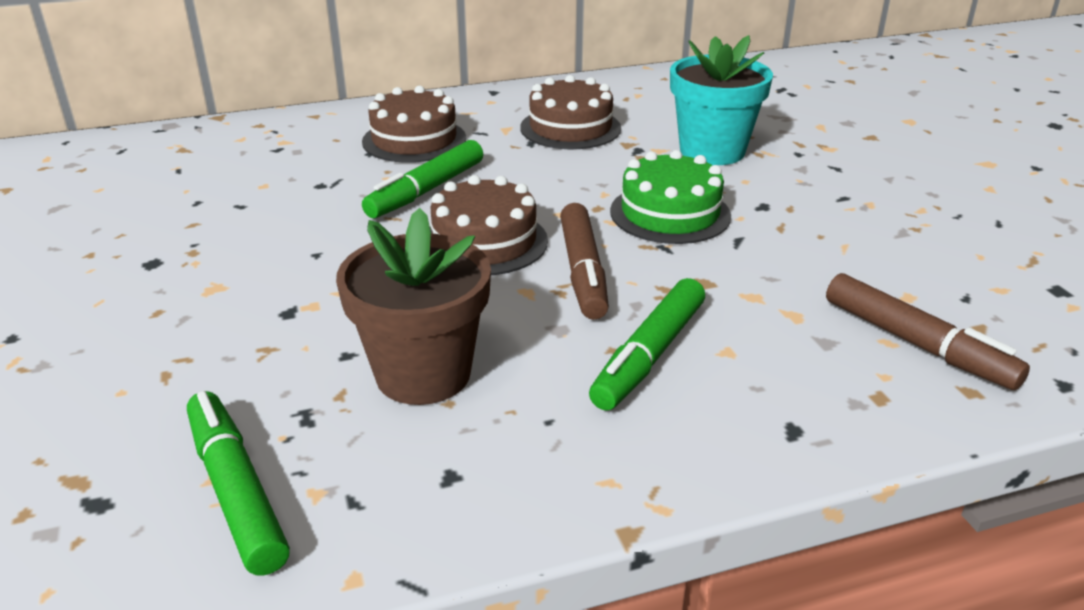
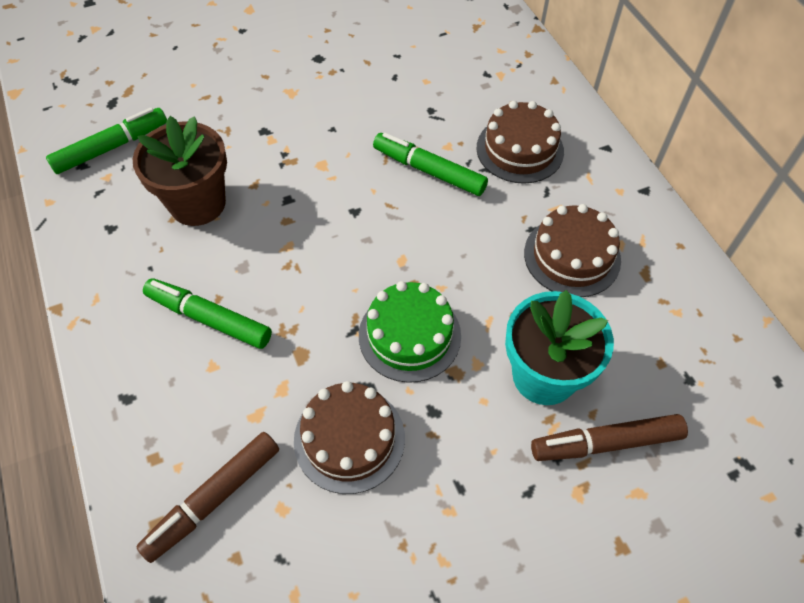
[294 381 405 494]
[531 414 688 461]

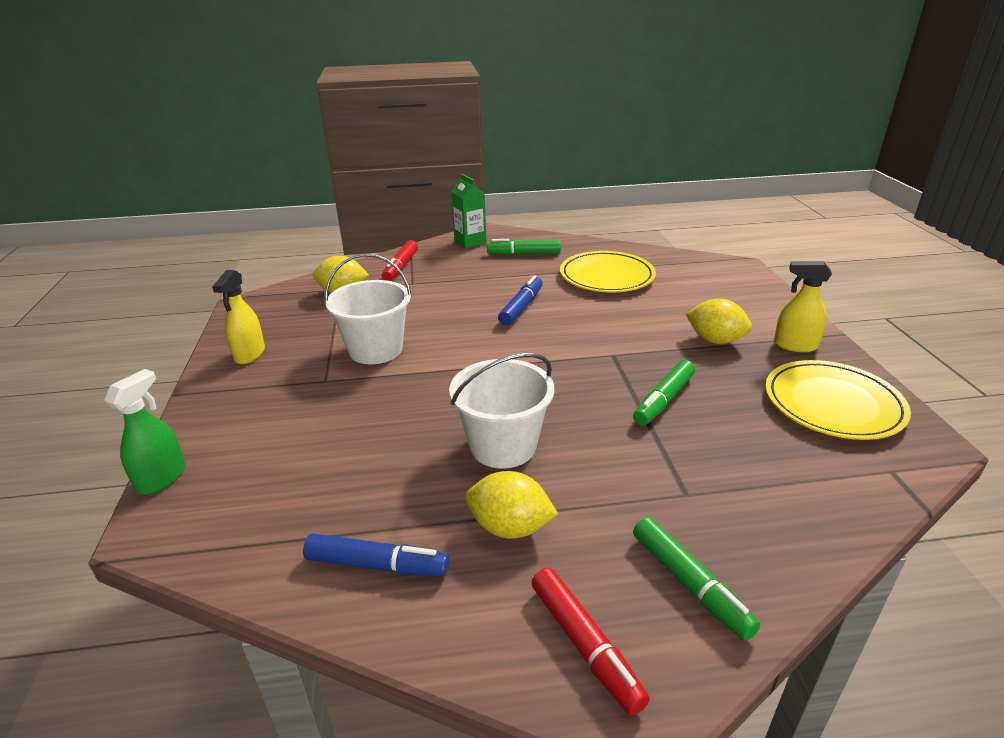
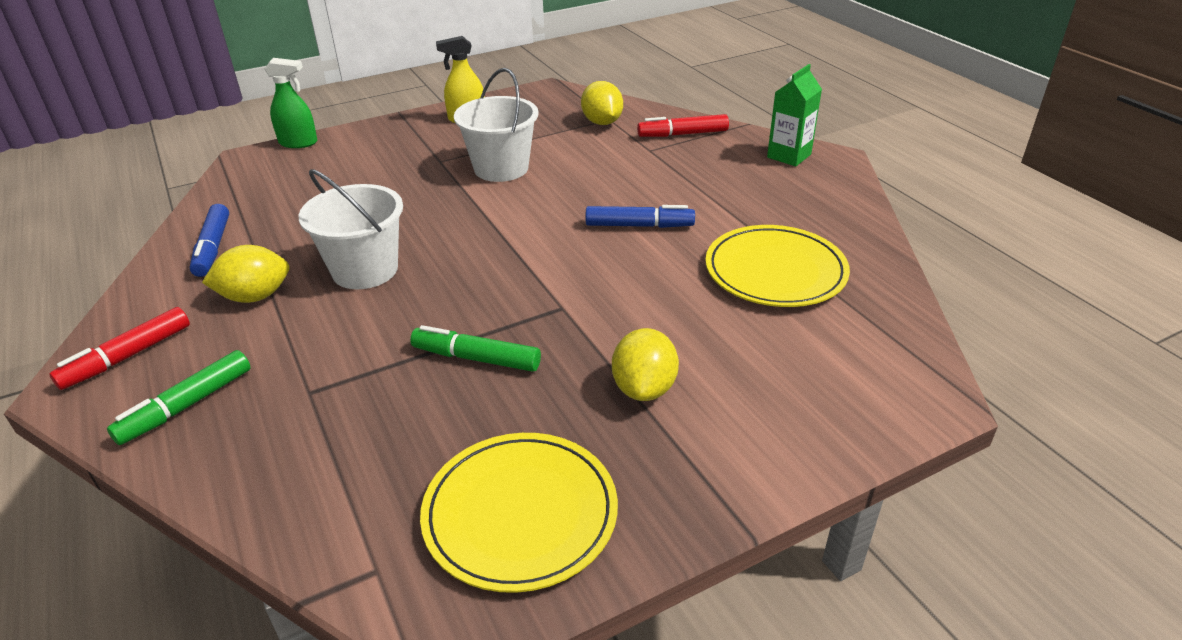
[487 239 561 255] (first image)
[774 261 832 352] (first image)
[202 245 290 303]

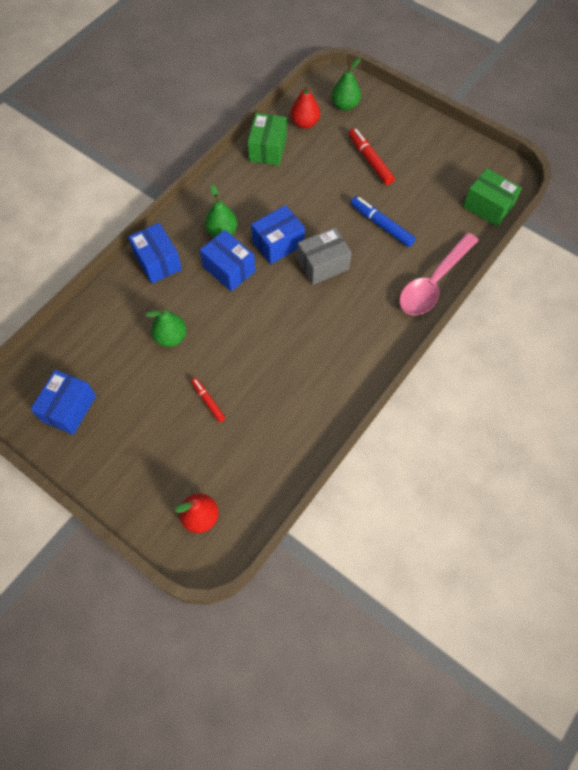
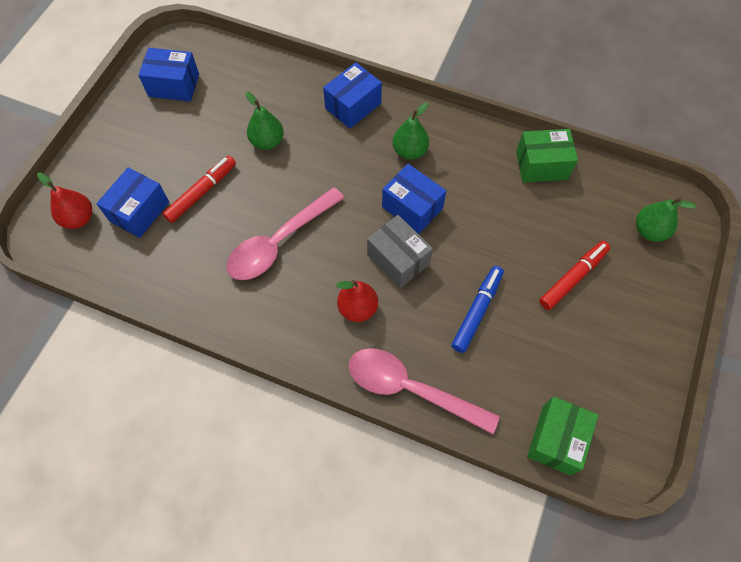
[226 187 345 280]
[96 167 169 238]
[336 280 378 322]
[162 156 236 223]

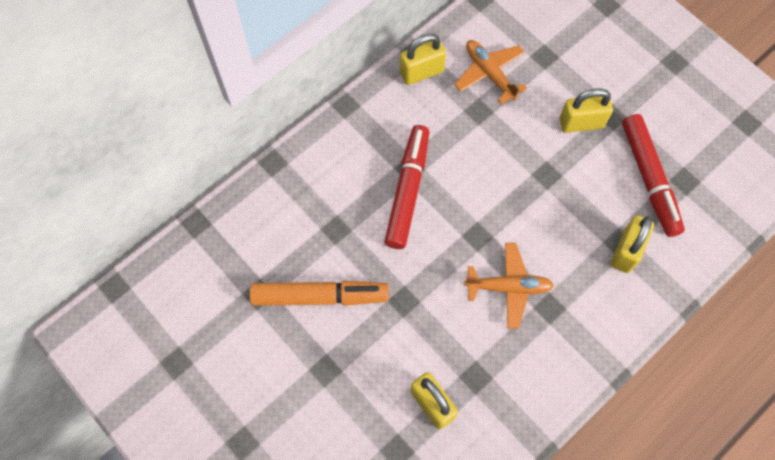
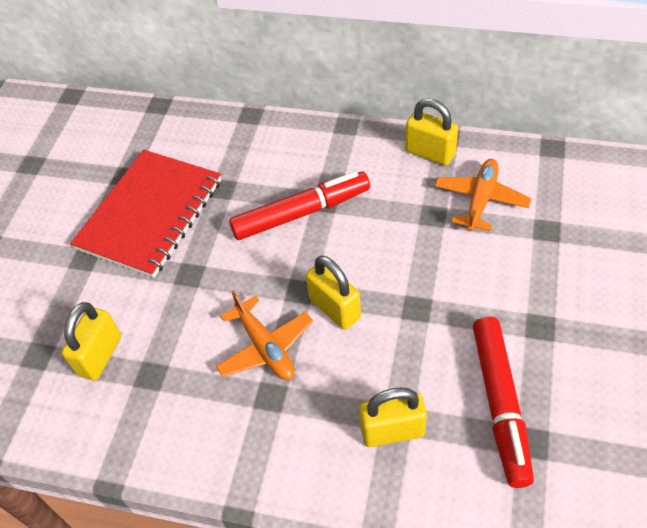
[306 255 361 330]
[70 150 221 278]
[473 317 534 488]

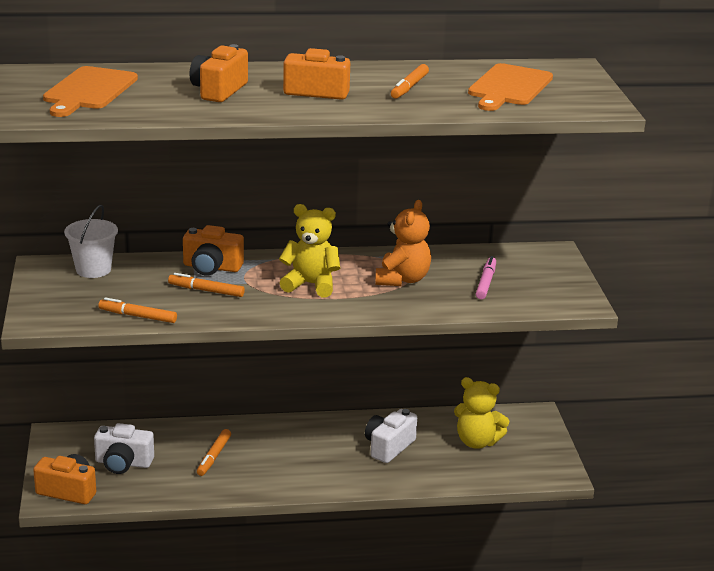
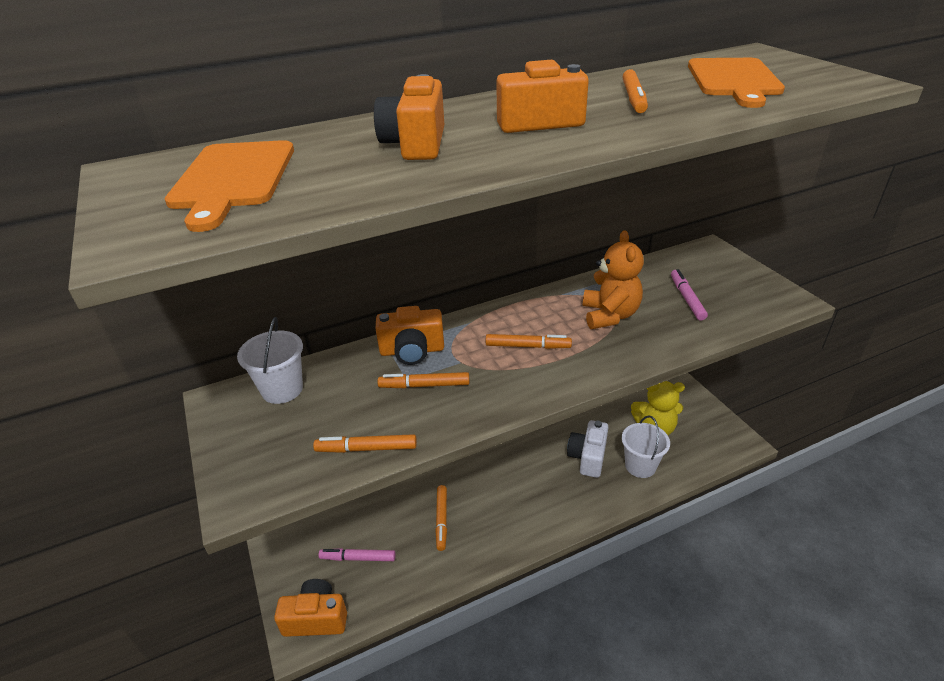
[622 415 670 478]
[319 548 396 561]
[486 334 572 349]

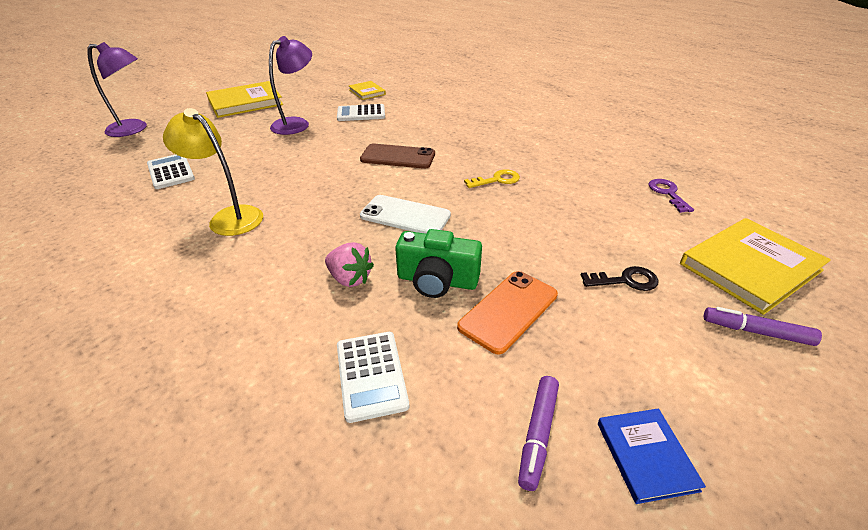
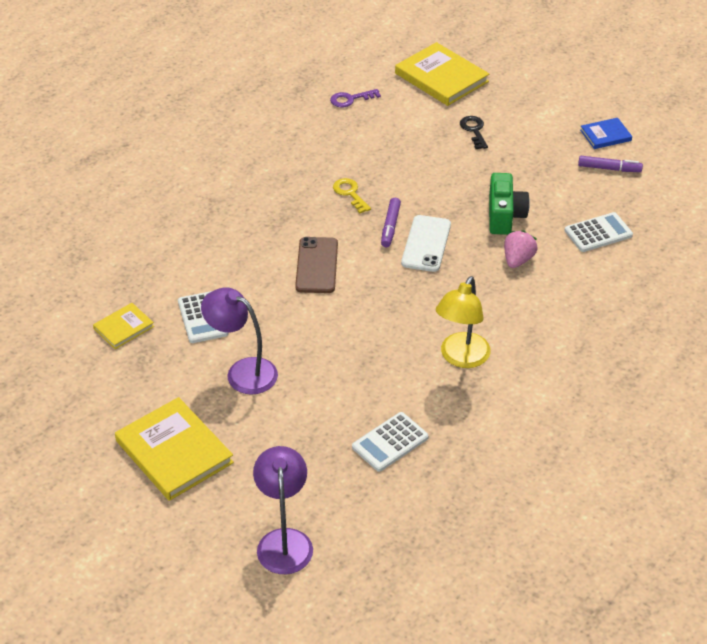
[457 271 558 355] (first image)
[381 198 401 247]

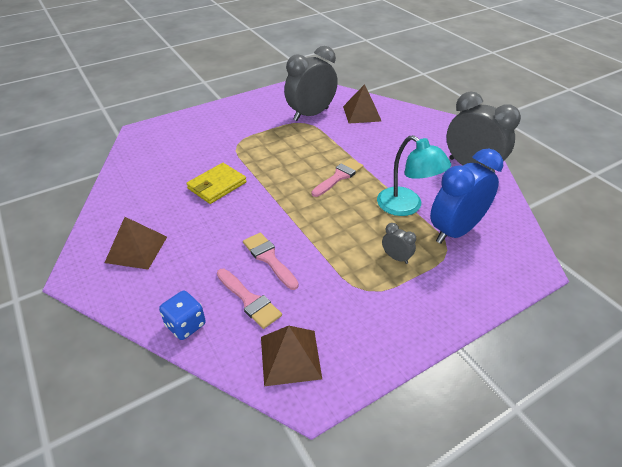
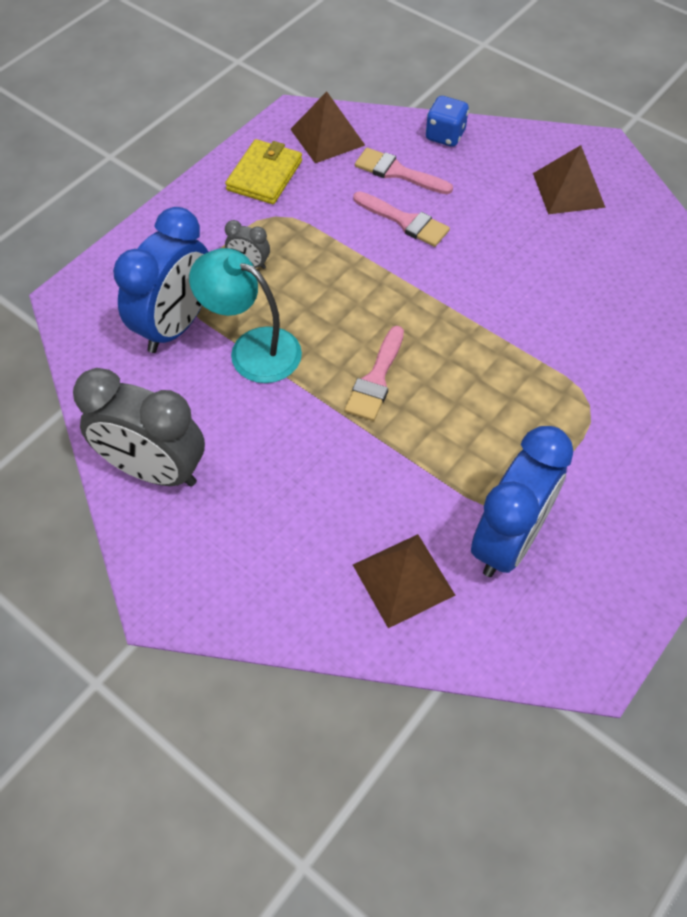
[225 139 302 204]
[471 426 573 577]

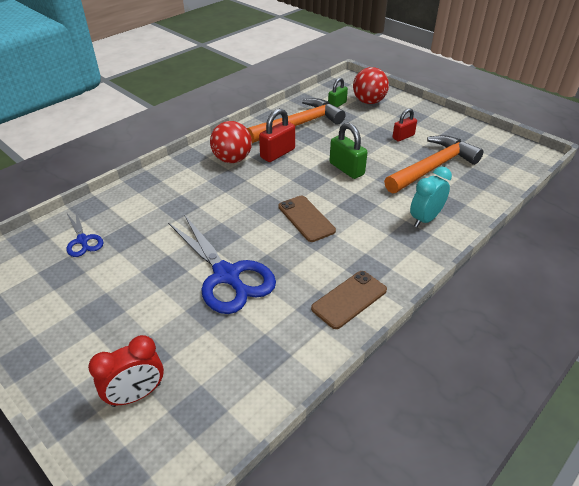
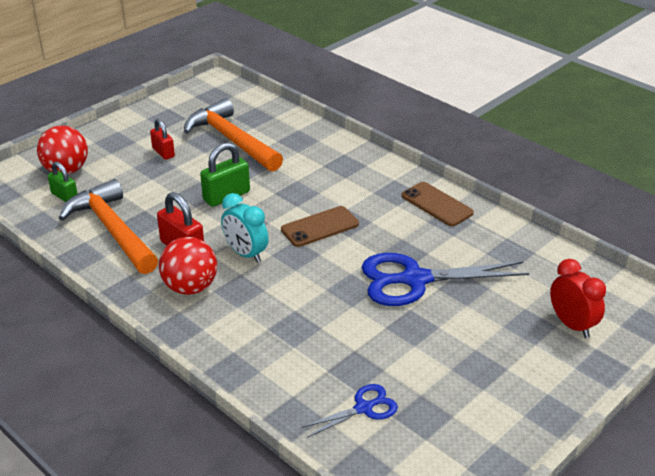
[221 193 268 263]
[362 253 529 306]

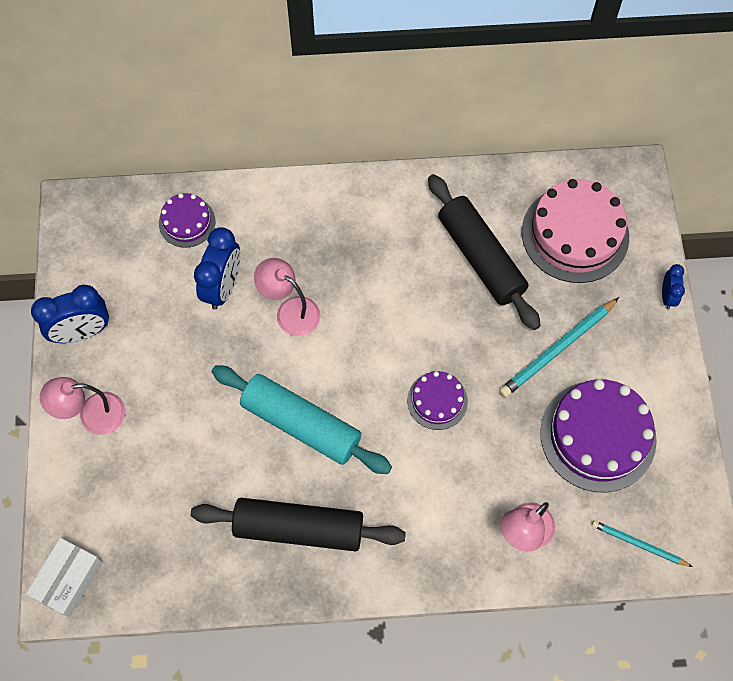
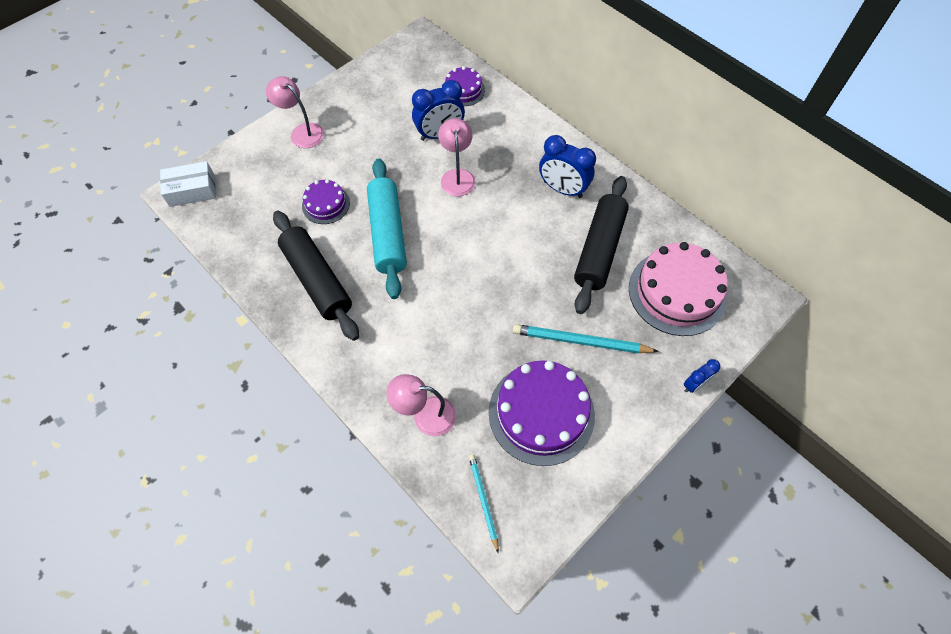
[539 135 596 198]
[302 179 350 224]

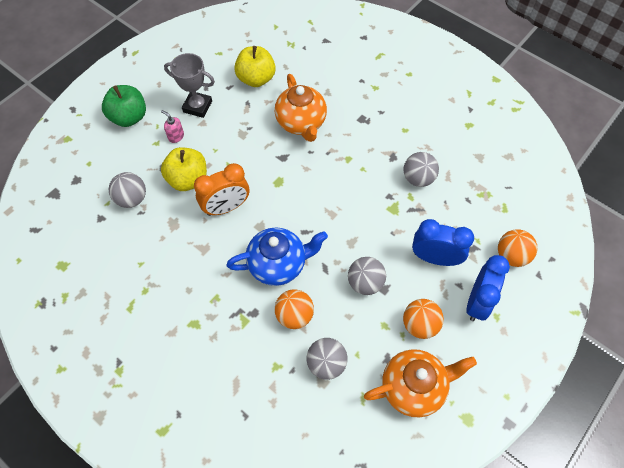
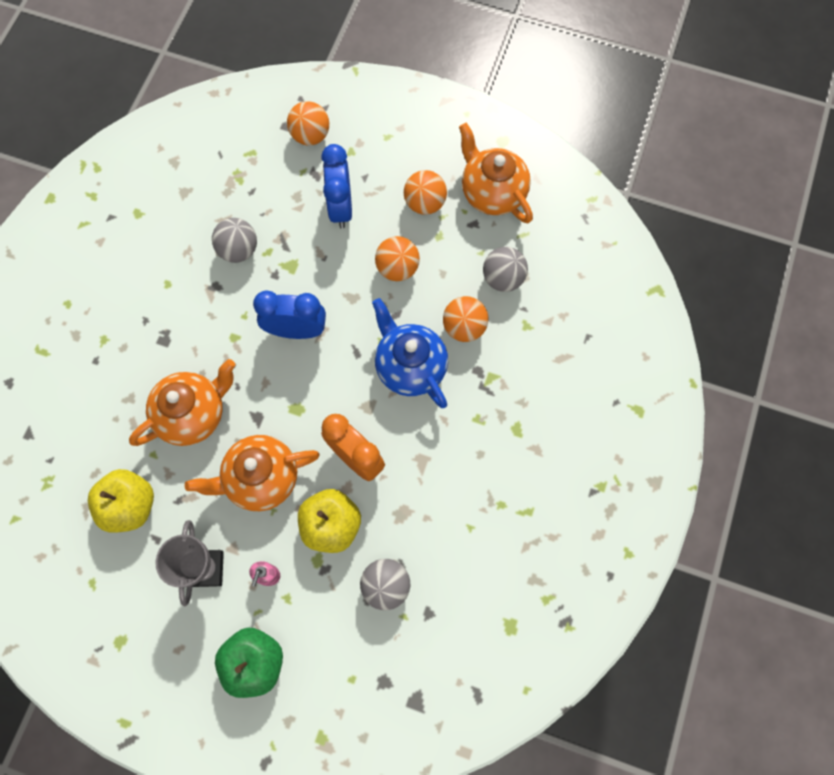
[185 435 319 511]
[253 291 326 339]
[375 236 420 281]

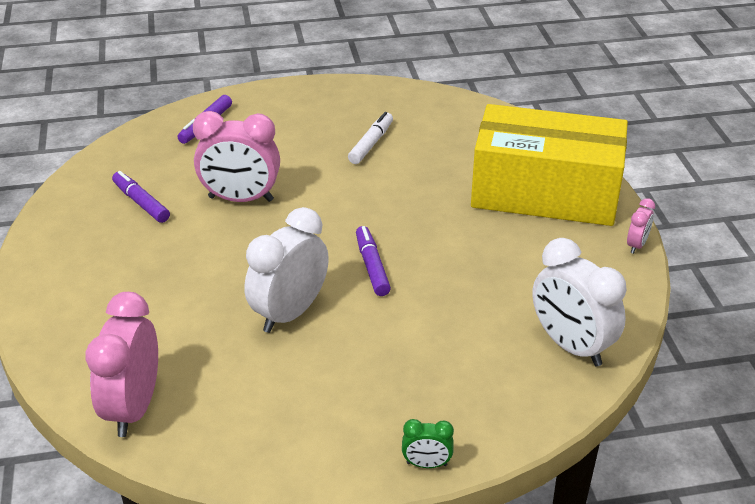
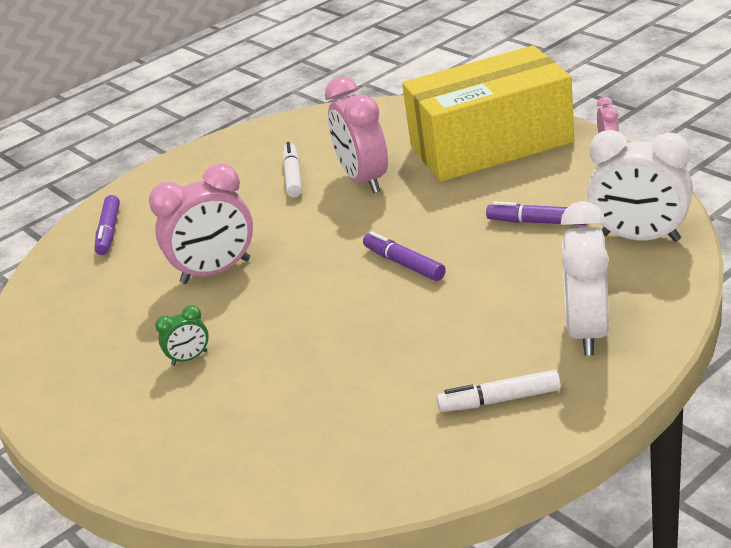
[437 370 561 412]
[325 77 388 193]
[486 201 587 225]
[560 201 609 356]
[155 305 209 366]

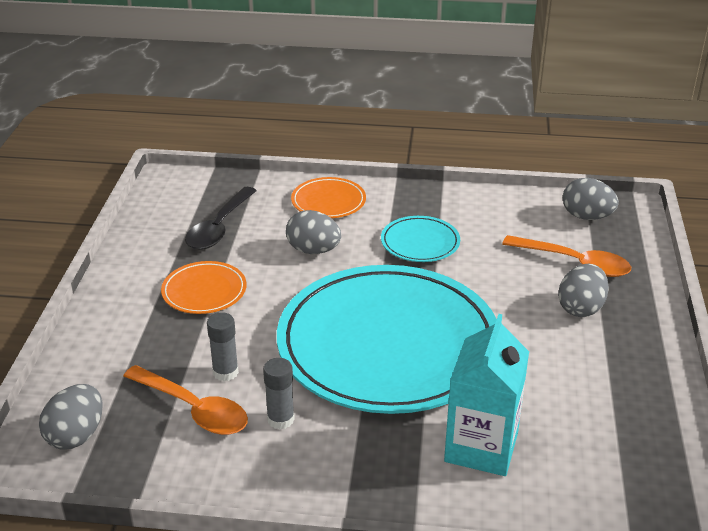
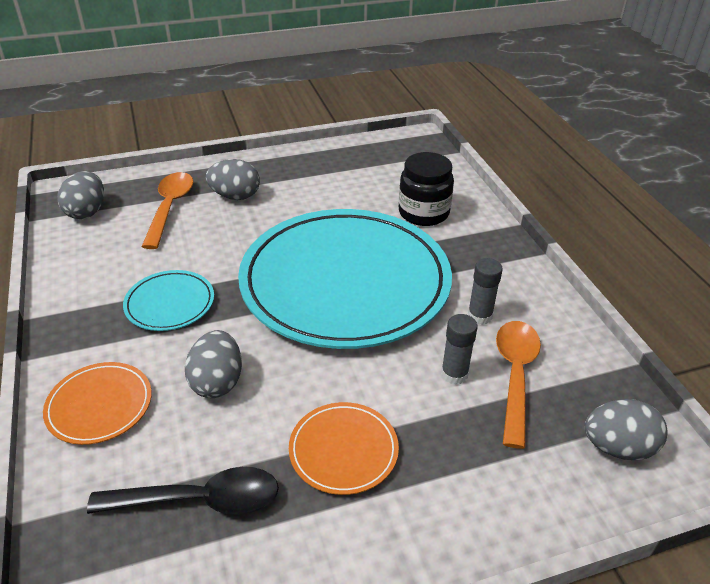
[399 152 454 226]

